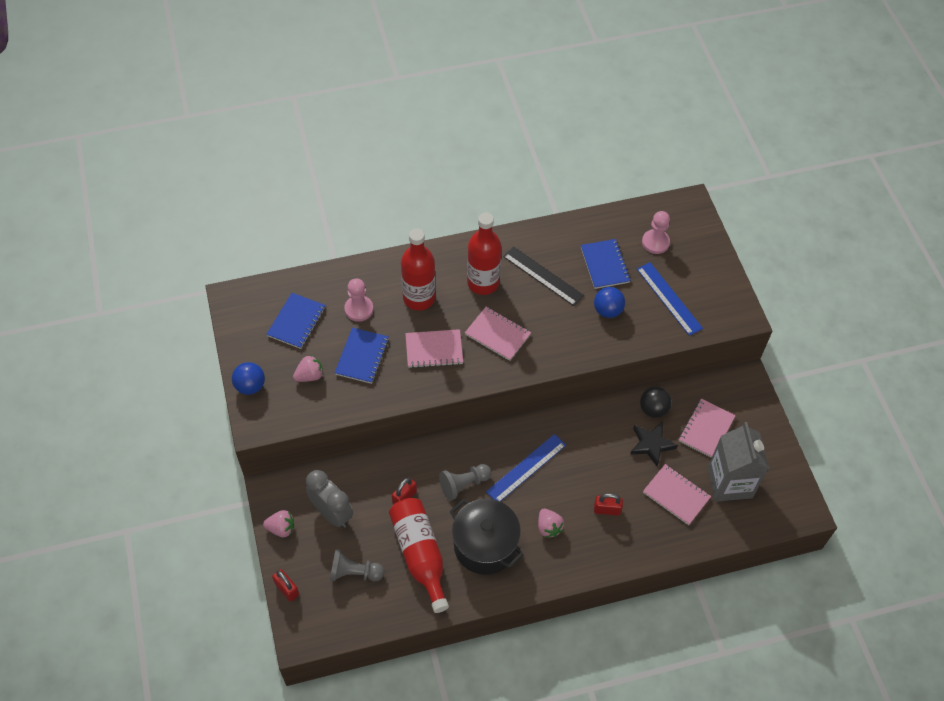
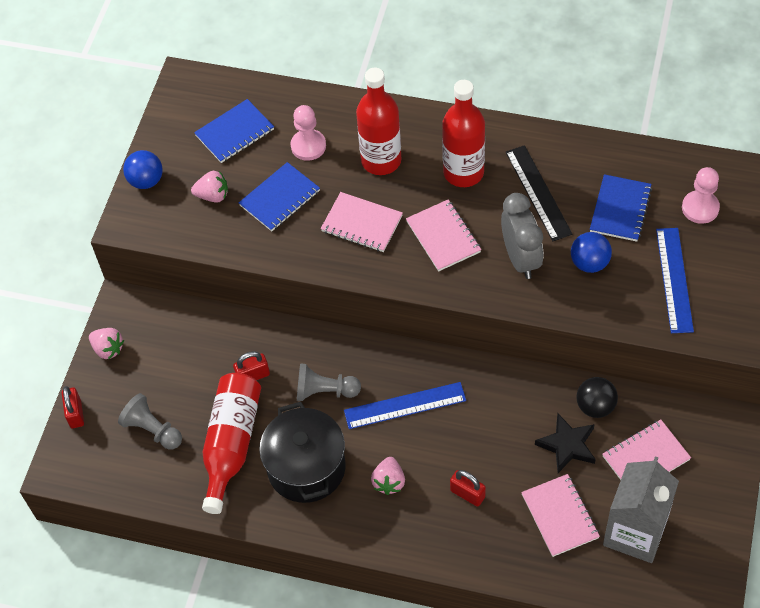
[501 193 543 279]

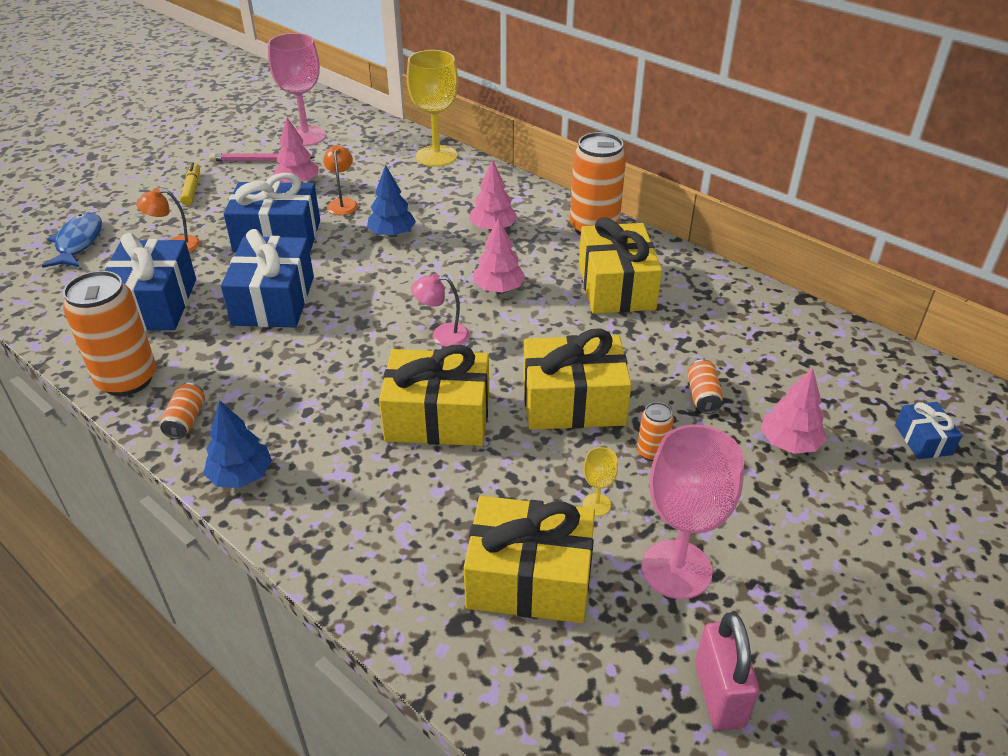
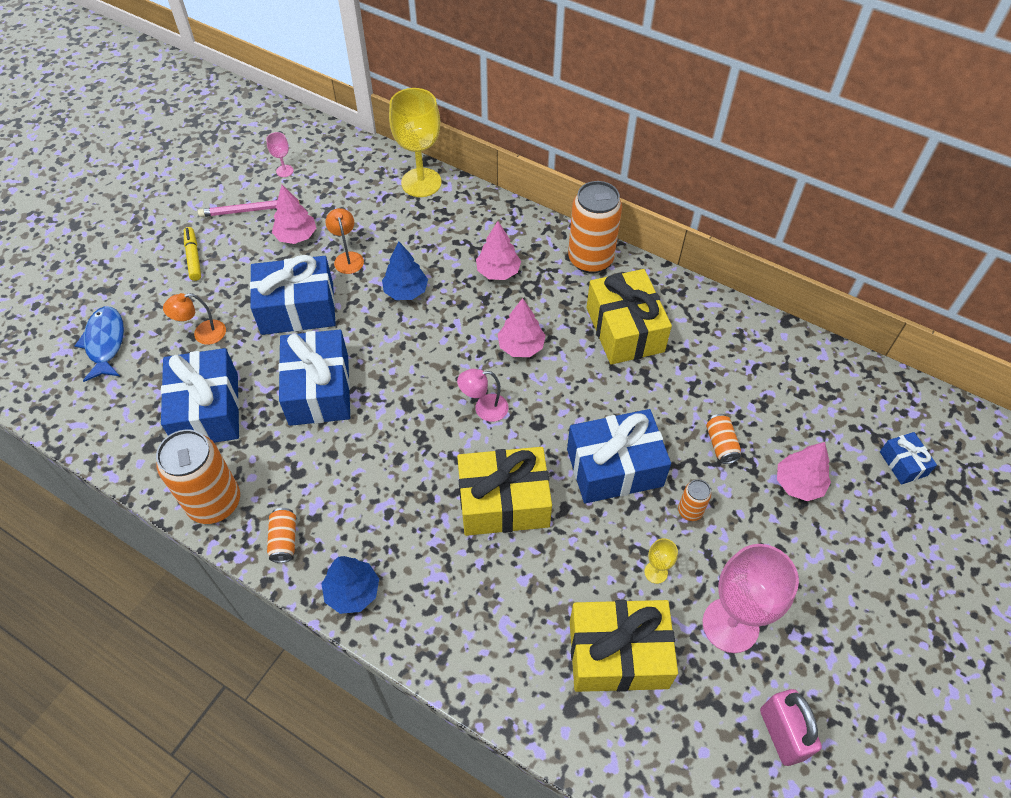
[567 409 671 503]
[266 132 294 177]

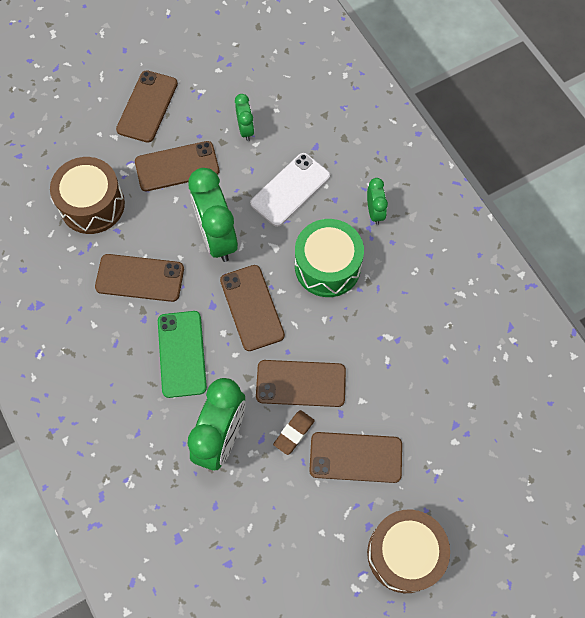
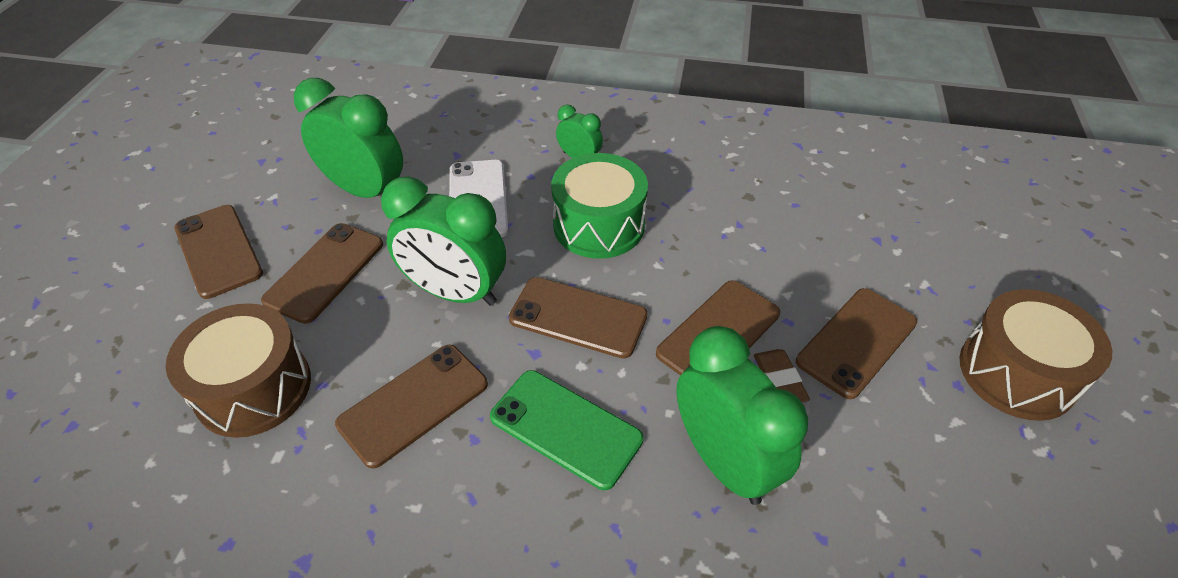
[294 78 403 198]

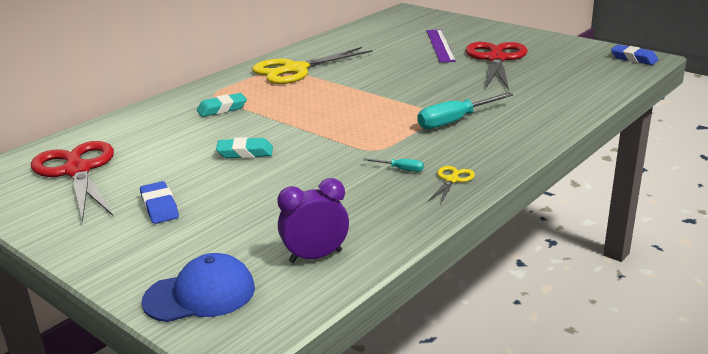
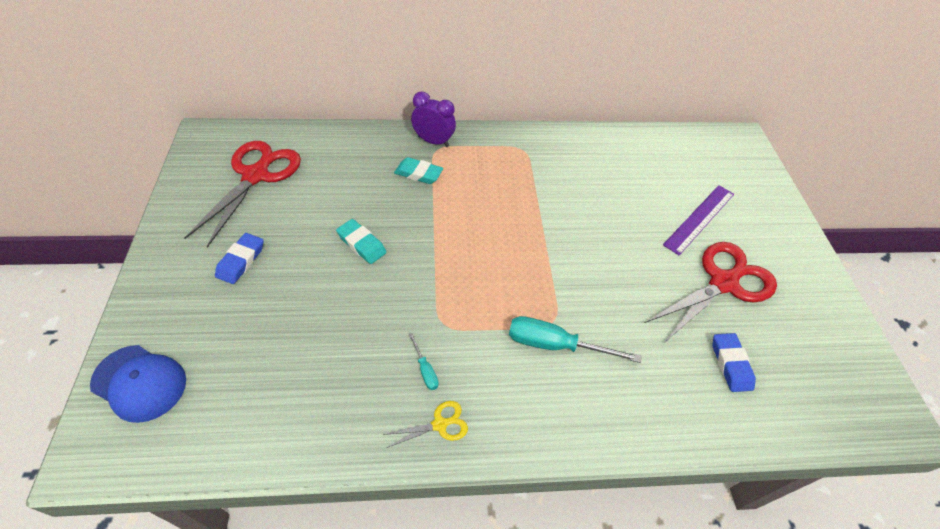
[252 47 373 84] (first image)
[411 92 456 147]
[713 333 756 392]

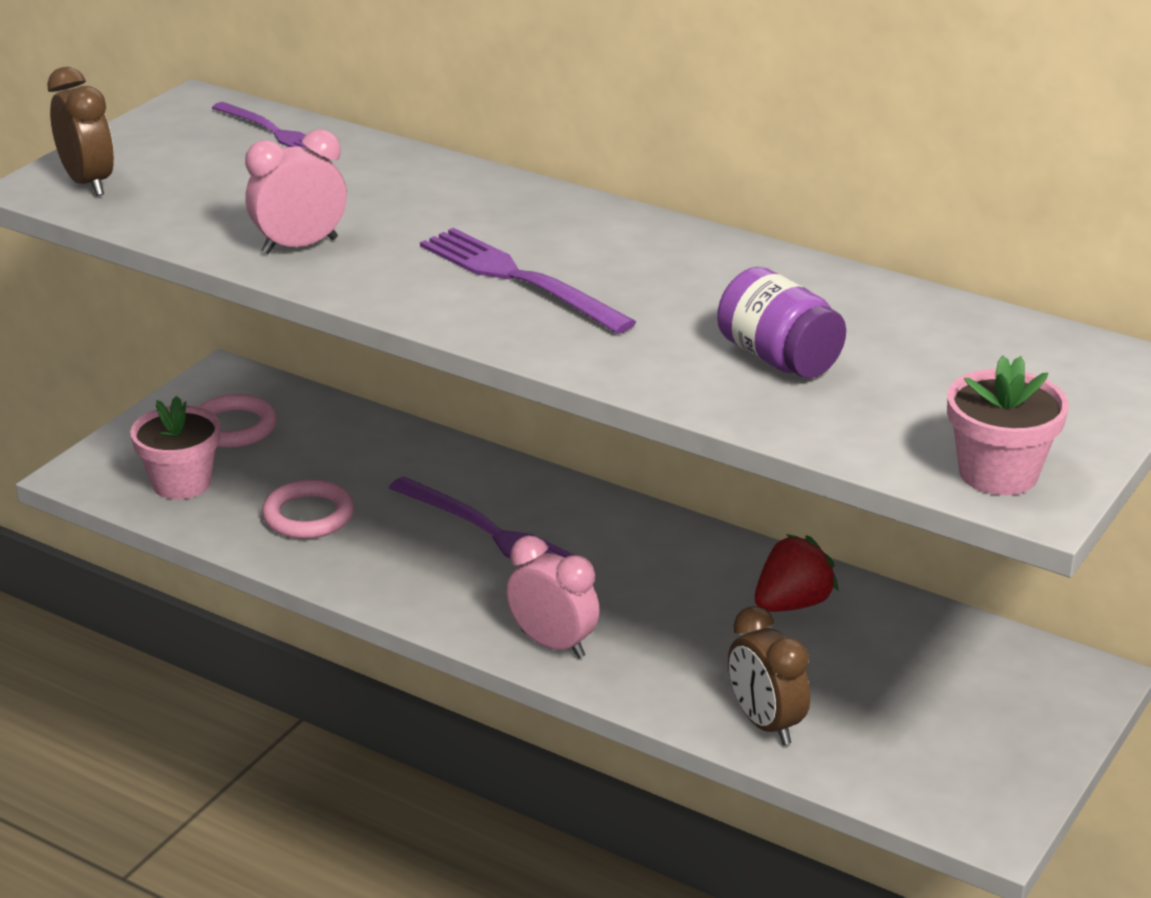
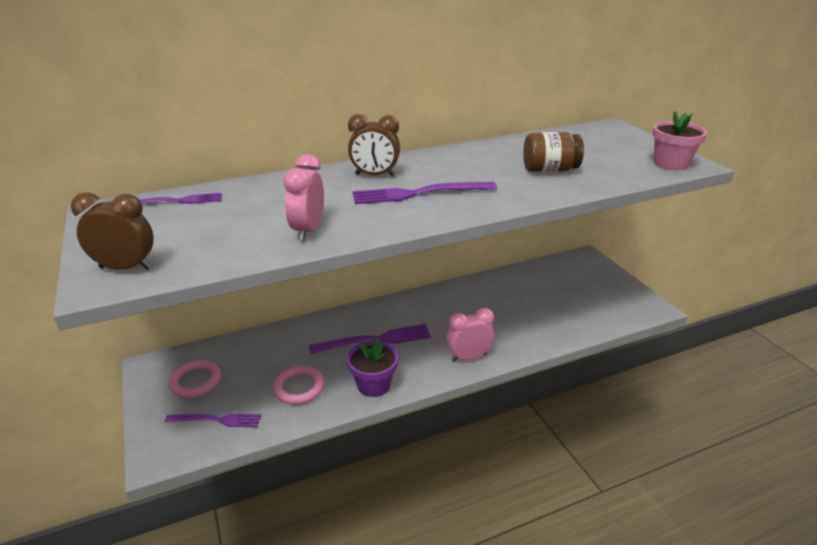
[755 534 839 612] (first image)
[347 339 398 397]
[348 114 400 176]
[165 414 261 427]
[523 132 584 172]

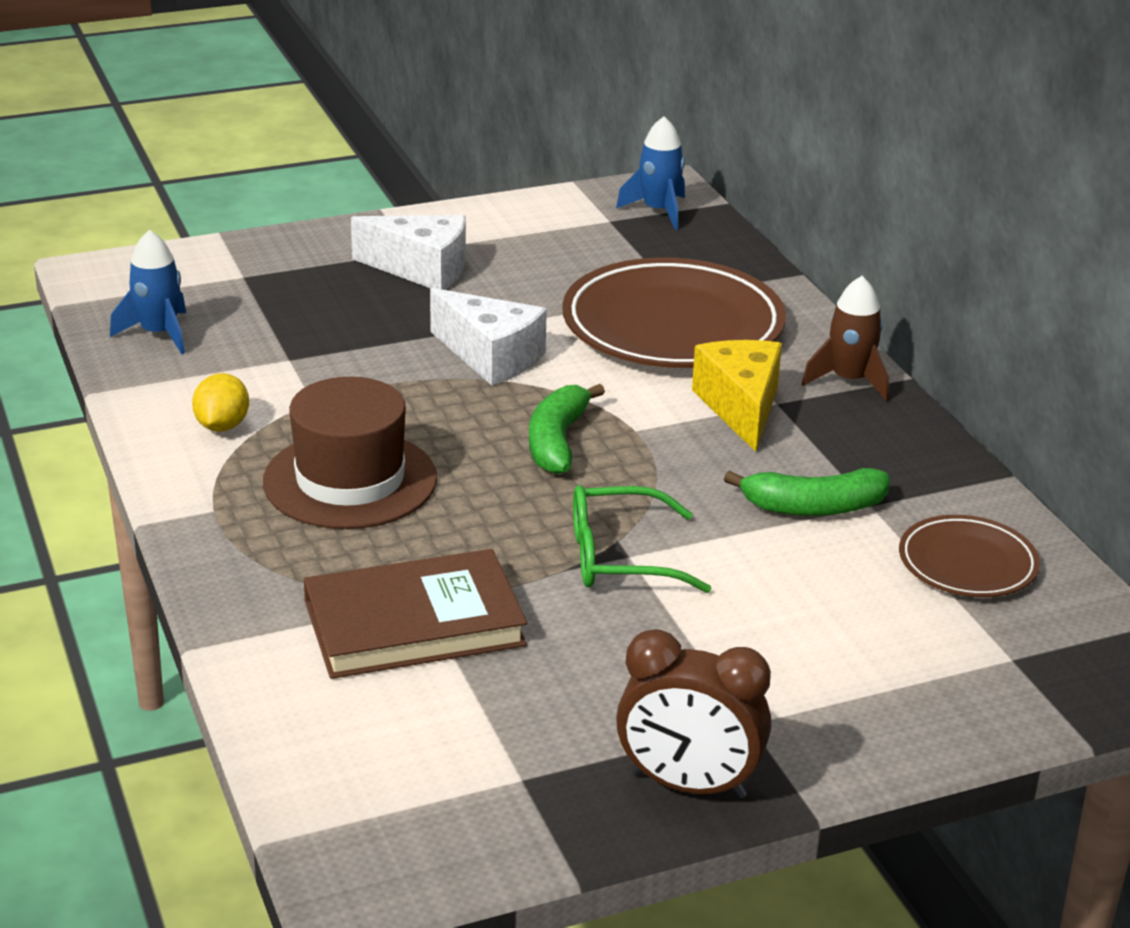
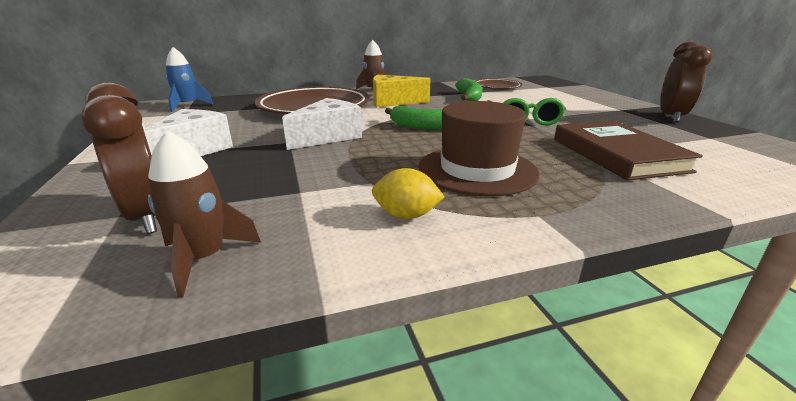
[82 82 157 234]
[148 130 261 298]

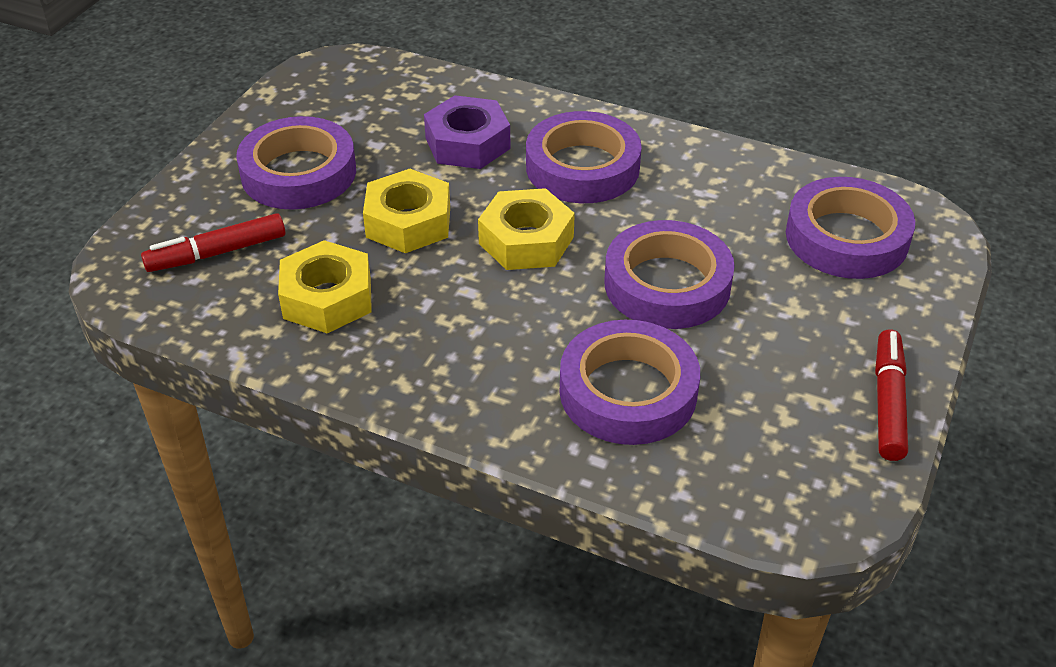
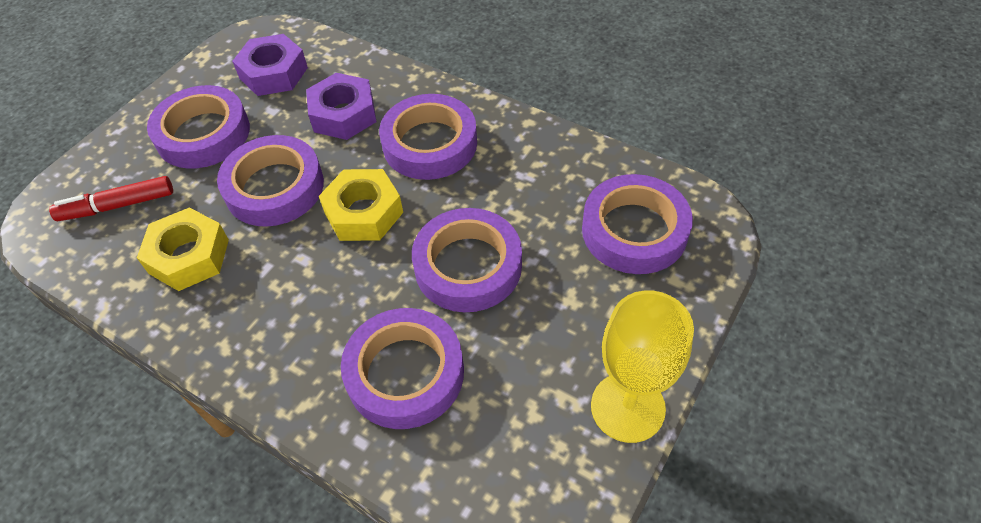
[232 34 308 96]
[217 135 324 227]
[591 290 694 443]

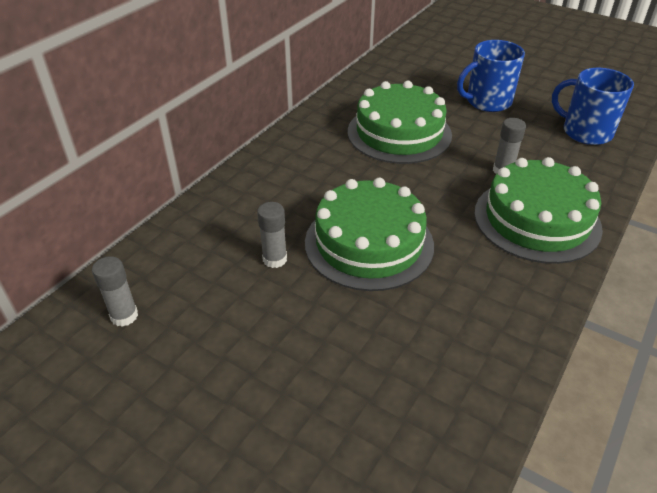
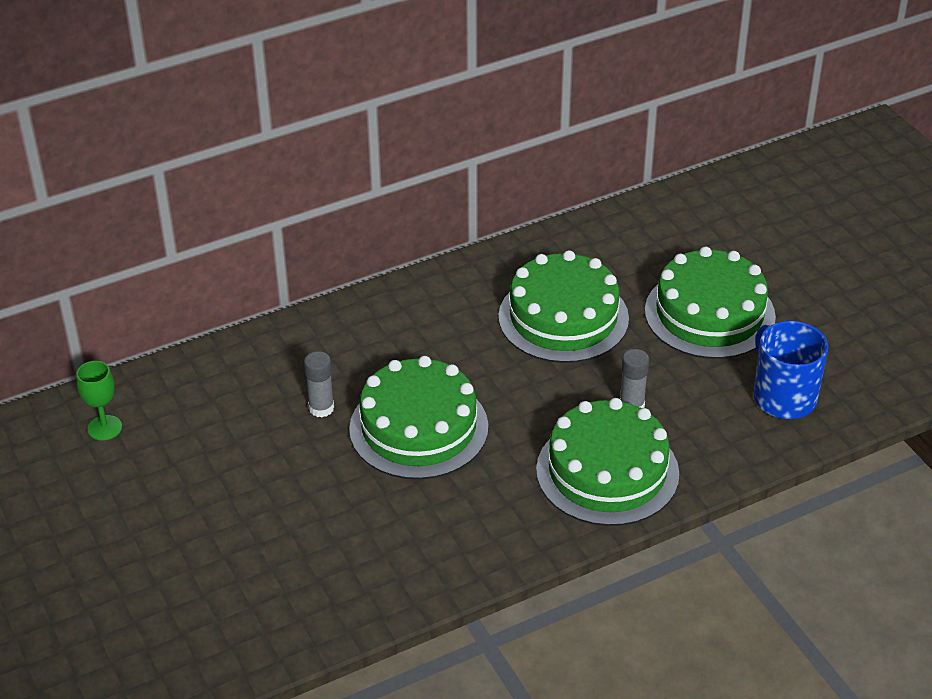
[92 256 138 327] (first image)
[76 361 122 441]
[645 246 776 359]

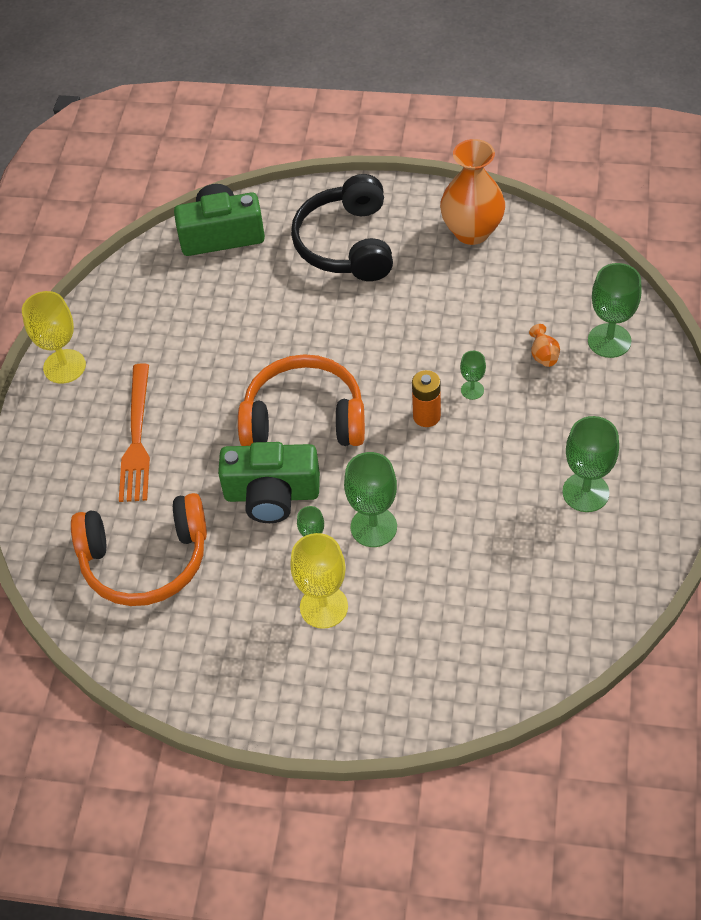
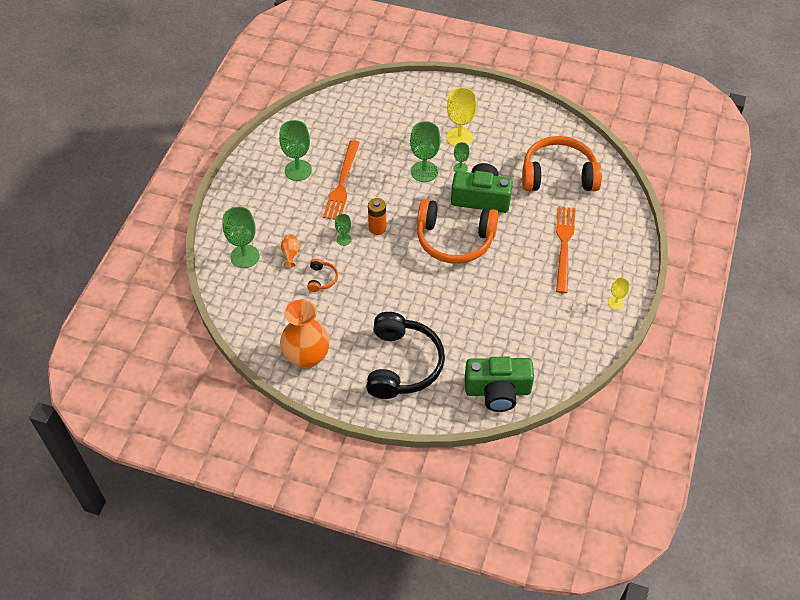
[307 258 338 292]
[323 140 360 220]
[608 277 629 310]

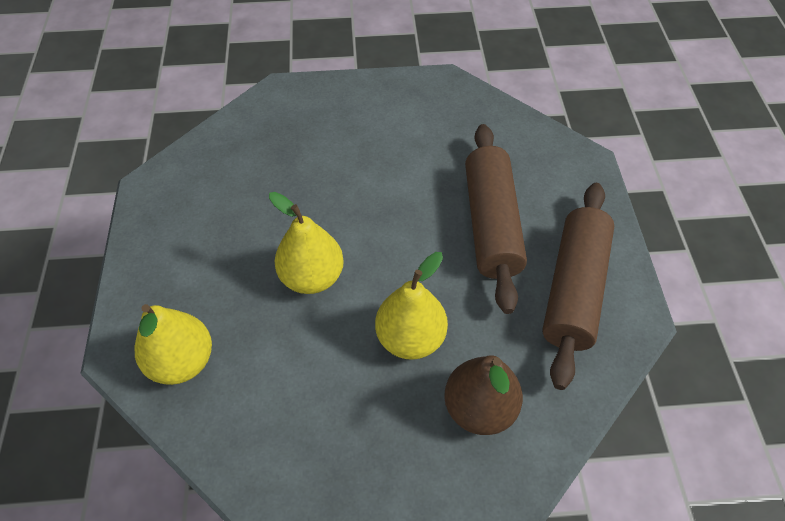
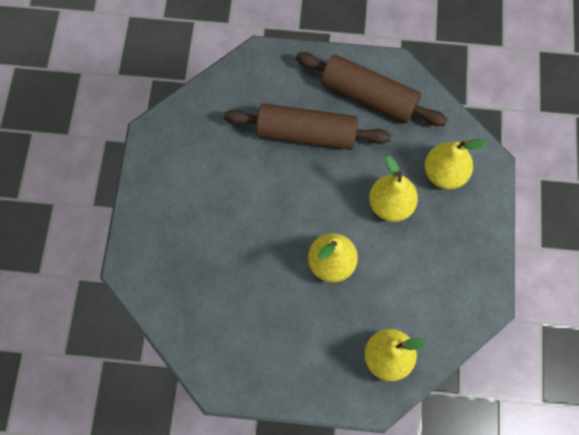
[425 139 487 189]

